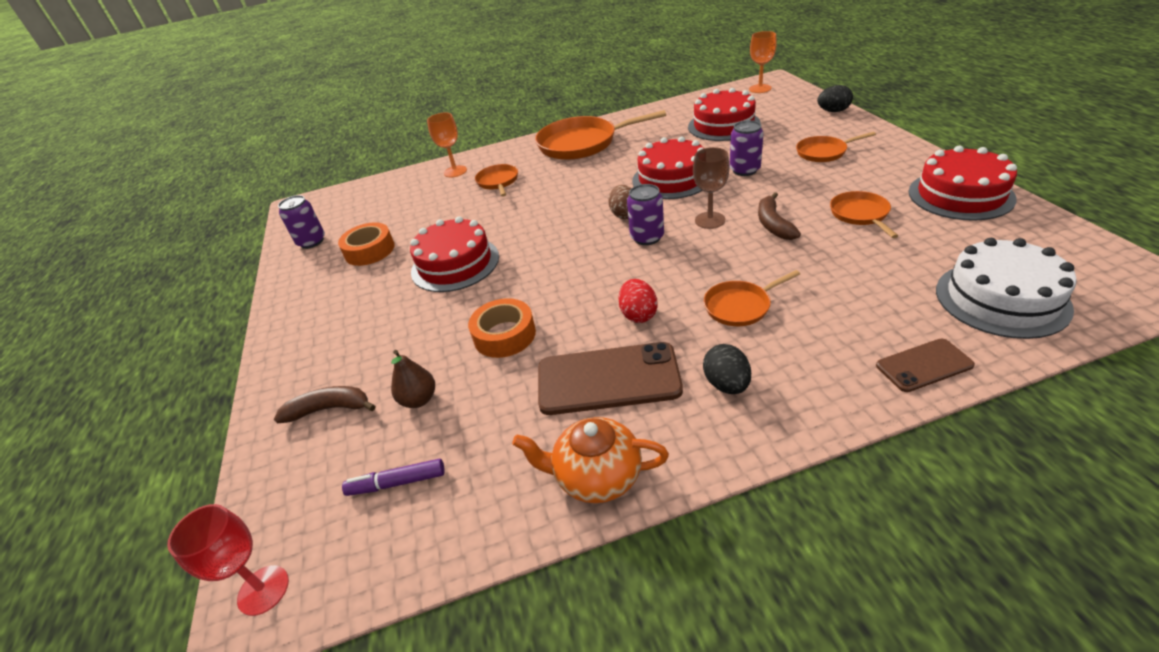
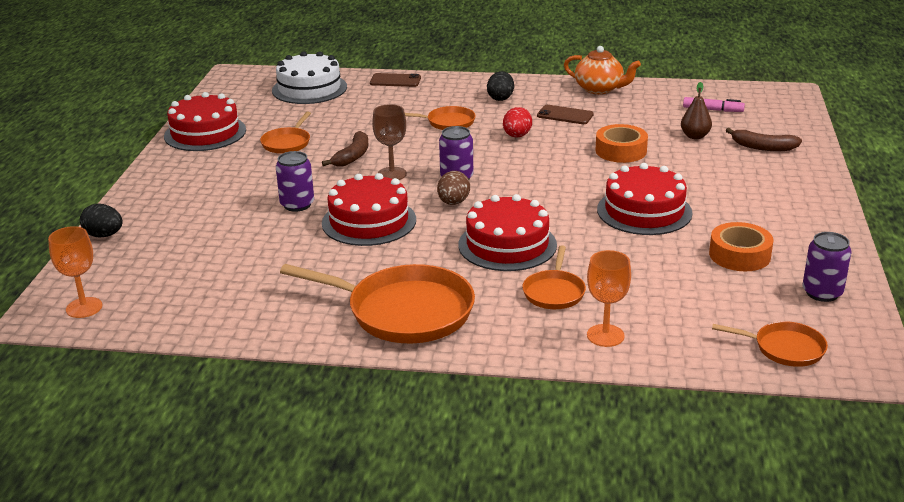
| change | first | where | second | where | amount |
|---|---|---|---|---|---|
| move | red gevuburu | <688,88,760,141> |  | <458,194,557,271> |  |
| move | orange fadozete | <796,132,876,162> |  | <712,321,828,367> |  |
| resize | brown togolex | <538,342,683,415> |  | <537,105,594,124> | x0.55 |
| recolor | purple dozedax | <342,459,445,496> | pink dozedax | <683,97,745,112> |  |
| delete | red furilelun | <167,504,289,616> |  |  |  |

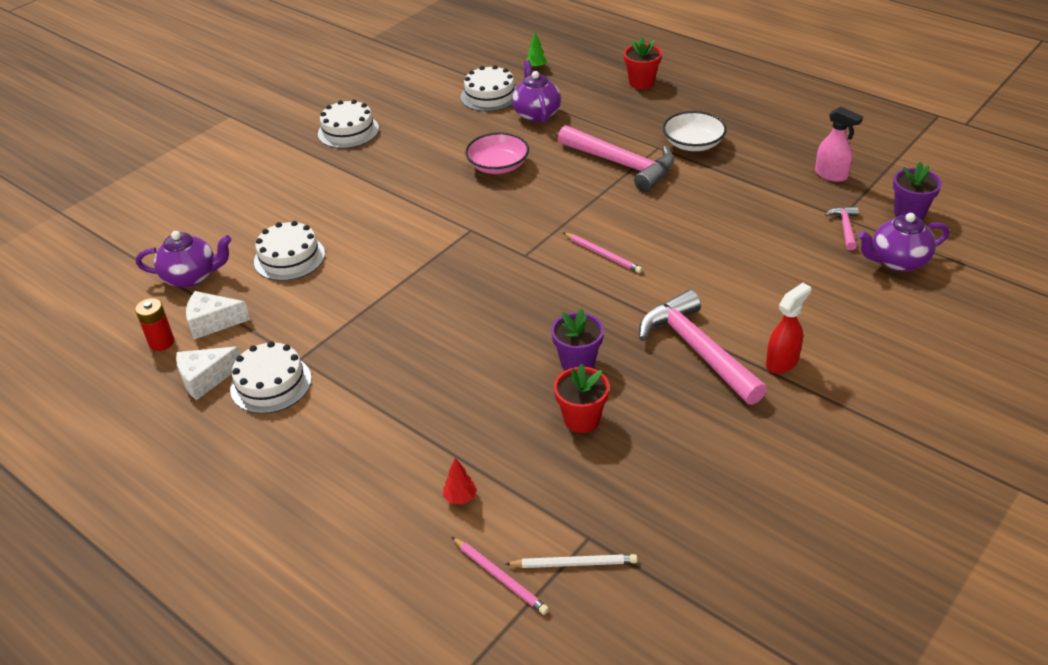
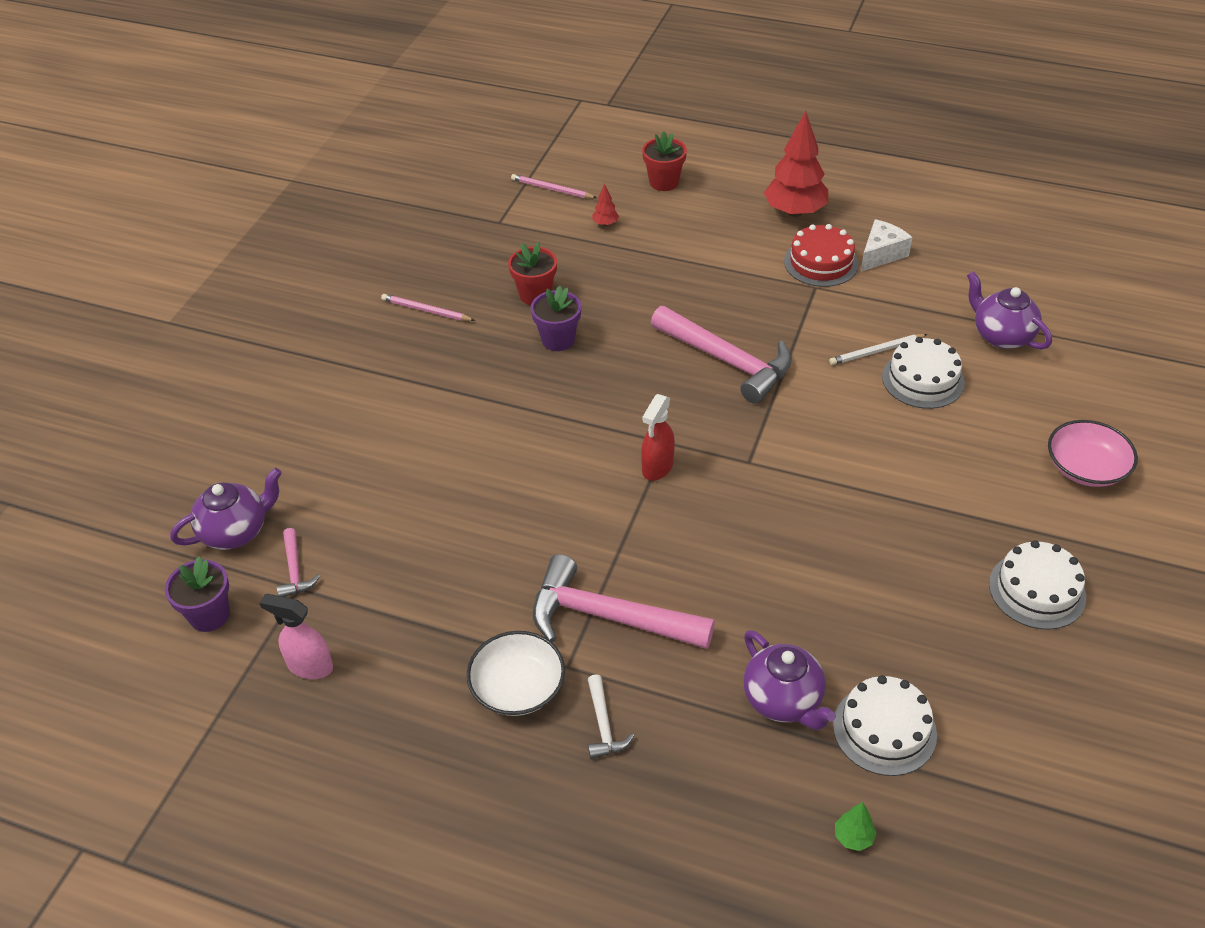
| change | first | where | second | where | amount |
|---|---|---|---|---|---|
| move | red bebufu | <624,37,662,89> |  | <642,131,687,191> |  |
| move | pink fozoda | <465,133,529,174> |  | <1048,420,1138,487> |  |
| rotate | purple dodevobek | <136,231,232,288> |  | <967,271,1052,350> | 75 degrees clockwise |
| move | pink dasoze | <564,233,642,273> |  | <381,294,475,321> |  |
| move | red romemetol | <766,283,811,374> |  | <641,394,675,481> |  |
| move | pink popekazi | <639,290,767,405> |  | <651,306,792,404> |  |
| delete | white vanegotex | <186,291,250,339> |  |  |  |
| delete | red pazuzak | <135,298,174,351> |  |  |  |
| recolor | white gevuburu | <230,341,312,414> | red gevuburu | <784,224,859,287> |  |
| move | white dasoze | <505,554,637,568> |  | <829,334,928,365> |  |
| insert |  |  | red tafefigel | <764,111,828,217> |  |
| insert |  |  | white popekazi | <588,674,635,759> |  |

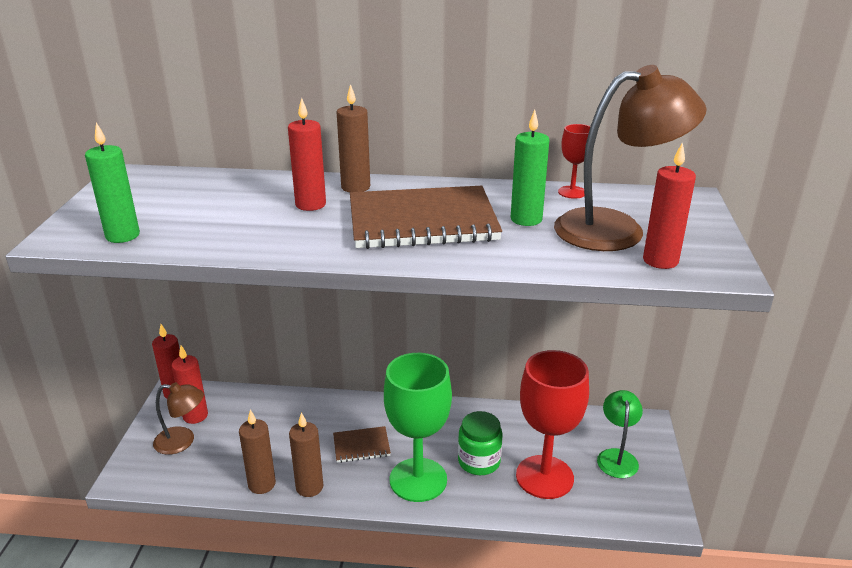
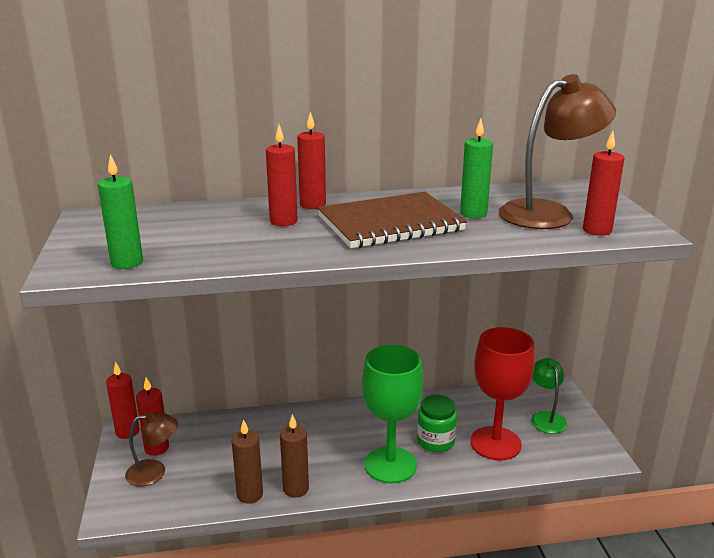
| change | first | where | second | where | amount |
|---|---|---|---|---|---|
| recolor | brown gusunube | <337,84,370,192> | red gusunube | <297,112,326,209> |  |
| delete | red furilelun | <558,124,590,199> |  |  |  |
| delete | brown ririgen | <333,426,391,463> |  |  |  |

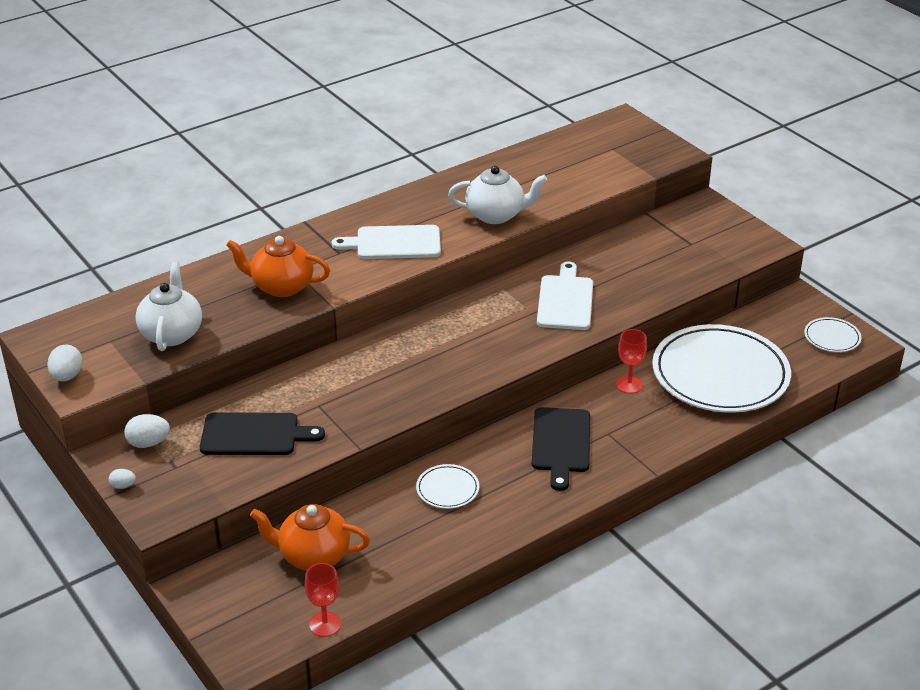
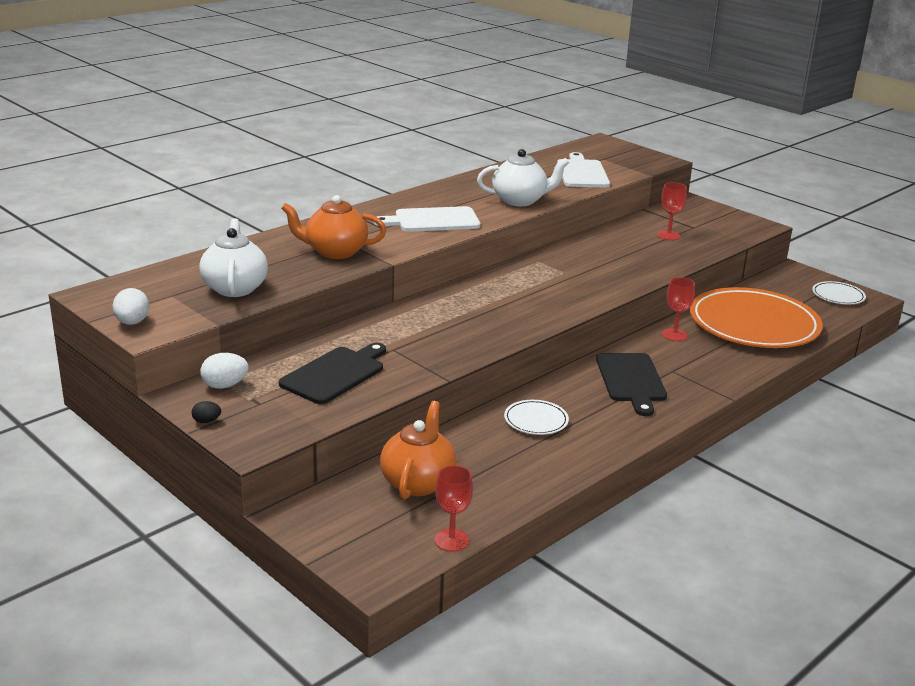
| change | first | where | second | where | amount |
|---|---|---|---|---|---|
| move | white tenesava | <537,262,593,330> |  | <557,152,610,187> |  |
| recolor | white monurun | <652,324,791,412> | orange monurun | <690,287,823,348> |  |
| rotate | black tenesava | <200,412,325,455> |  | <279,343,386,404> | 45 degrees counterclockwise |
| recolor | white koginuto | <109,469,136,489> | black koginuto | <192,401,221,423> |  |
| rotate | orange dodevobek | <250,504,370,570> |  | <380,401,457,499> | 105 degrees clockwise |
| insert |  |  | red furilelun | <657,182,687,240> |  |

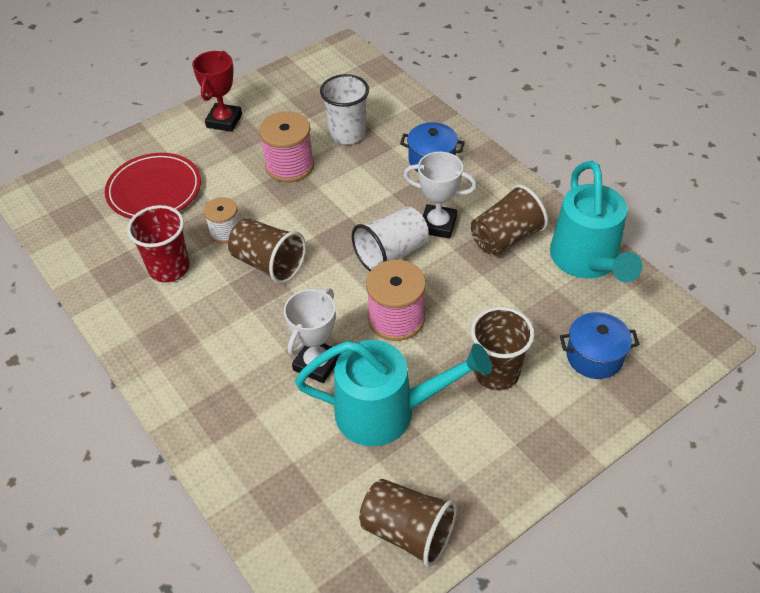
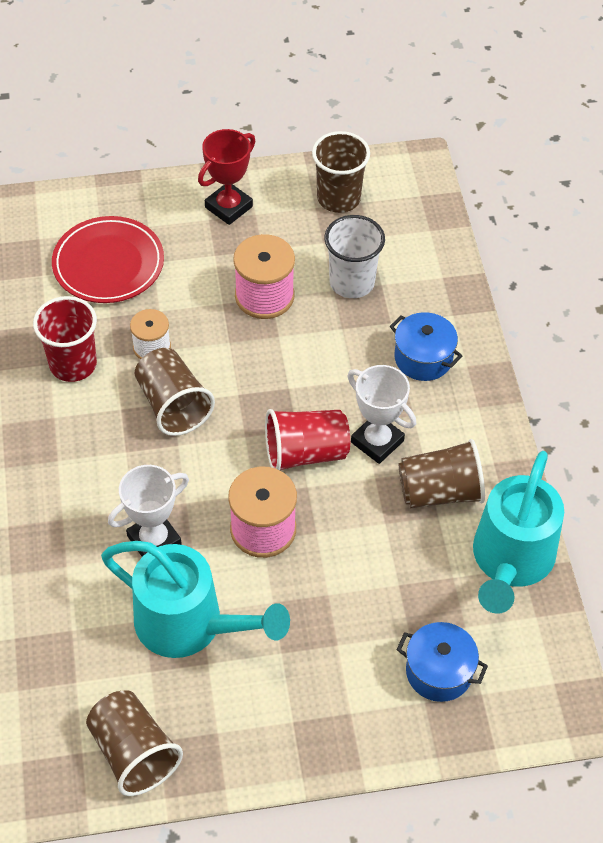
| change | first | where | second | where | amount |
|---|---|---|---|---|---|
| recolor | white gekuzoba | <352,207,429,271> | red gekuzoba | <265,409,350,470> |  |
| move | brown gekuzoba | <471,307,534,390> |  | <312,131,370,213> |  |

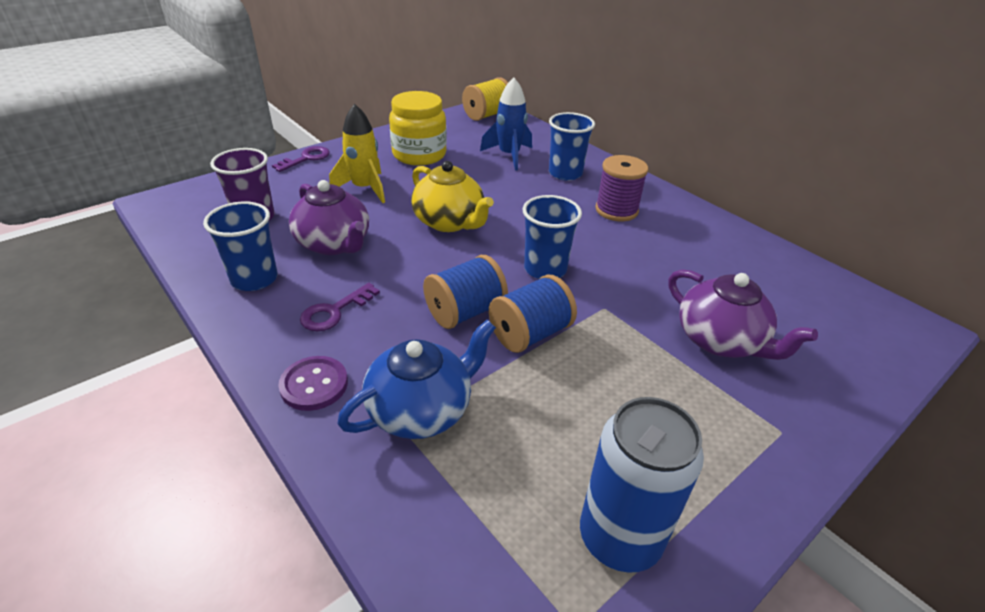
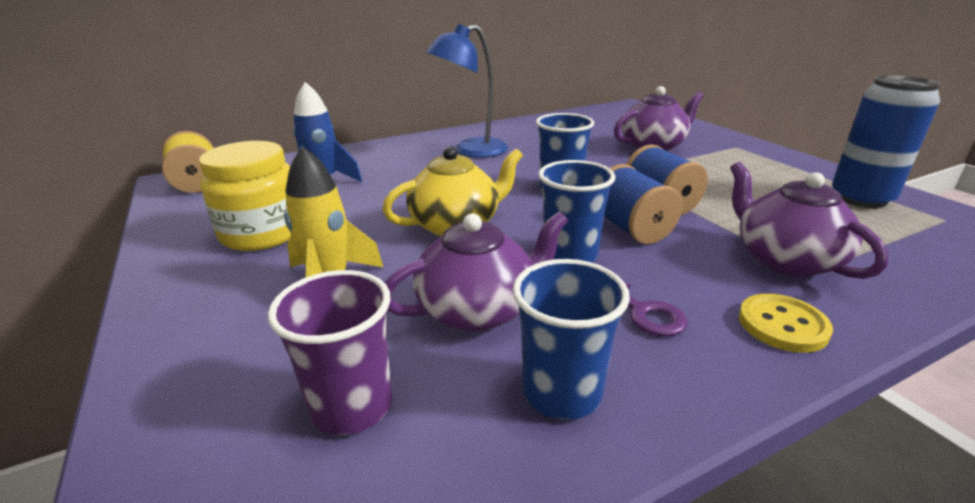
| change | first | where | second | where | amount |
|---|---|---|---|---|---|
| move | blue gekuzoba | <549,112,595,181> |  | <538,160,615,262> |  |
| delete | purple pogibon | <272,146,330,172> |  |  |  |
| replace | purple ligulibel | <595,155,648,221> | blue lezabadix | <425,24,508,158> |  |
| recolor | blue dodevobek | <337,320,496,439> | purple dodevobek | <730,162,889,279> |  |
| recolor | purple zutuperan | <278,356,348,411> | yellow zutuperan | <739,294,833,353> |  |

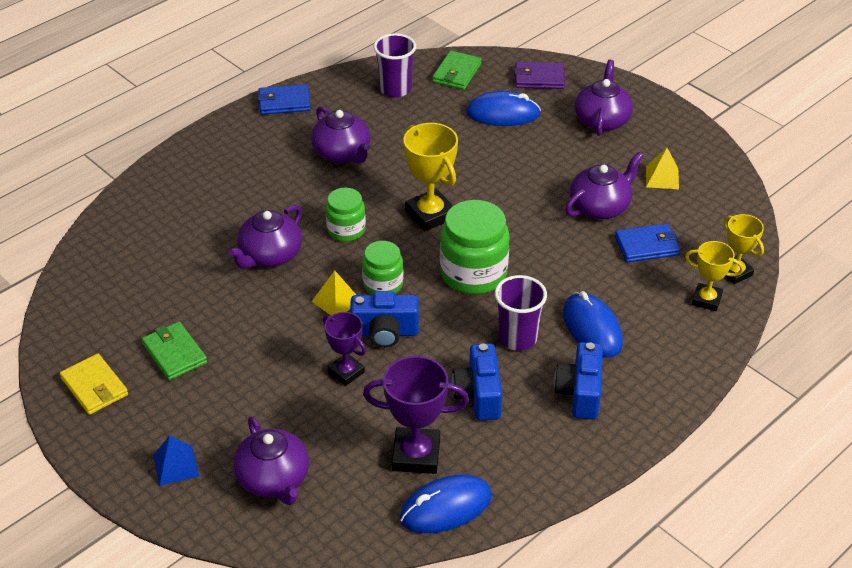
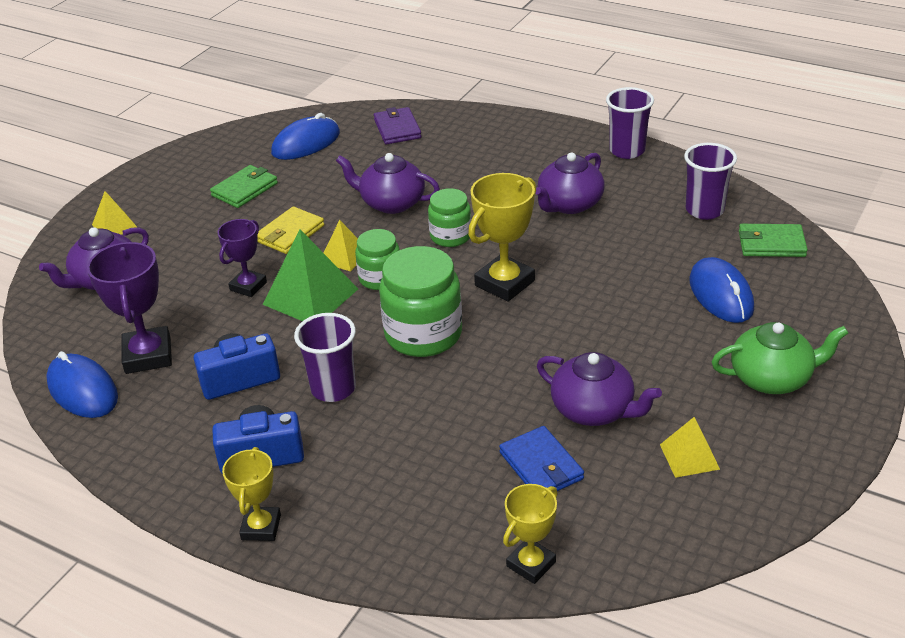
| change | first | where | second | where | amount |
|---|---|---|---|---|---|
| recolor | purple dodevobek | <575,60,633,136> | green dodevobek | <712,322,848,394> |  |
| move | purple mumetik | <514,62,565,89> |  | <374,107,421,144> |  |
| replace | blue mumetik | <257,84,311,115> | purple gekuzoba | <606,87,654,159> |  |
| move | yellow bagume | <685,241,744,311> |  | <222,447,281,541> |  |
| move | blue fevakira | <563,291,623,358> |  | <271,113,340,160> |  |
| replace | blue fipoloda | <350,292,419,348> | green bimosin | <262,229,358,321> |  |
| move | yellow mumetik | <60,354,128,415> |  | <257,206,325,254> |  |
| recolor | blue bimosin | <153,435,199,486> | yellow bimosin | <92,191,137,235> |  |

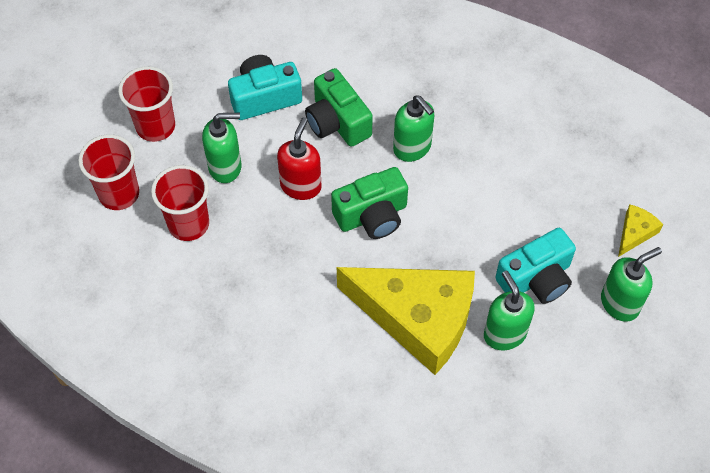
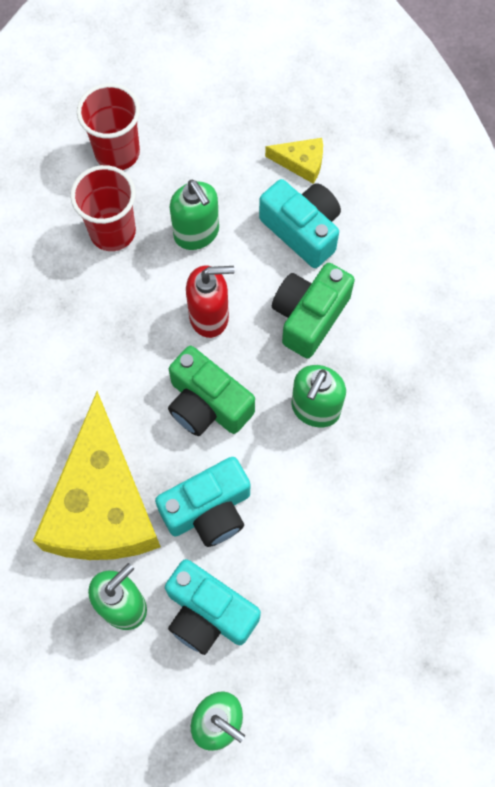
| change | first | where | second | where | amount |
|---|---|---|---|---|---|
| delete | red gekuzoba | <118,66,175,142> |  |  |  |
| move | yellow vanegotex | <618,204,663,257> |  | <265,138,323,184> |  |
| insert |  |  | turquoise fipoloda | <155,457,250,547> |  |

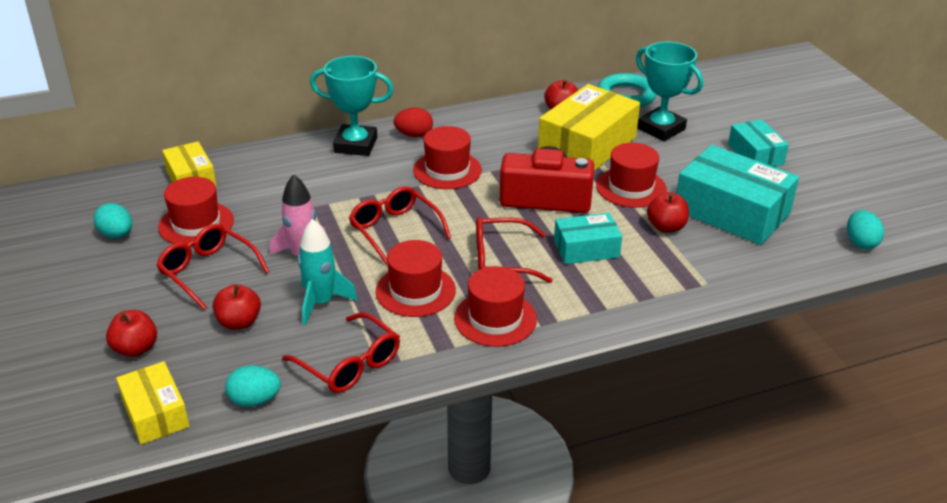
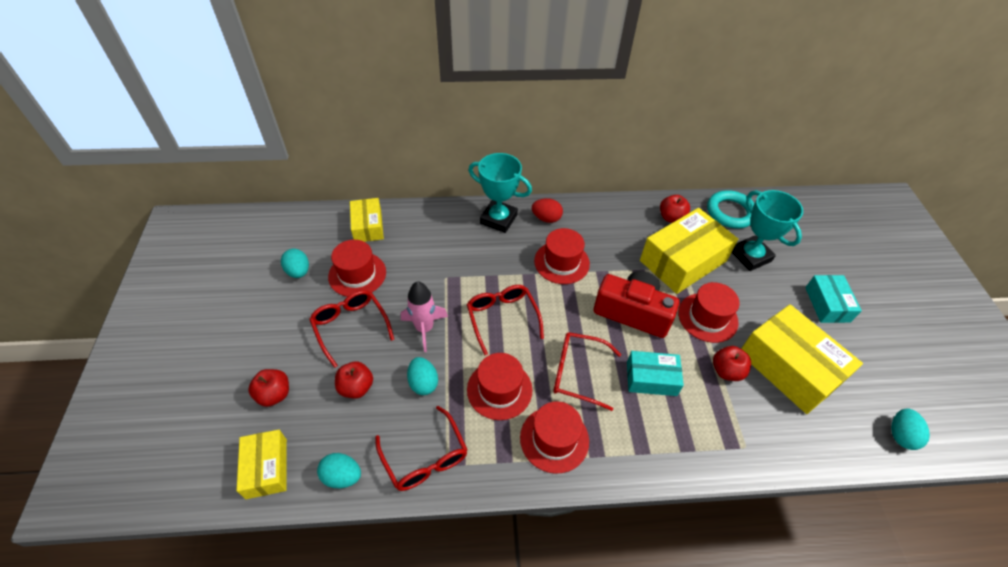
| change | first | where | second | where | amount |
|---|---|---|---|---|---|
| recolor | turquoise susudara | <676,145,799,245> | yellow susudara | <741,304,863,414> |  |
| replace | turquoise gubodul | <298,219,358,326> | turquoise koginuto | <407,357,438,395> |  |

